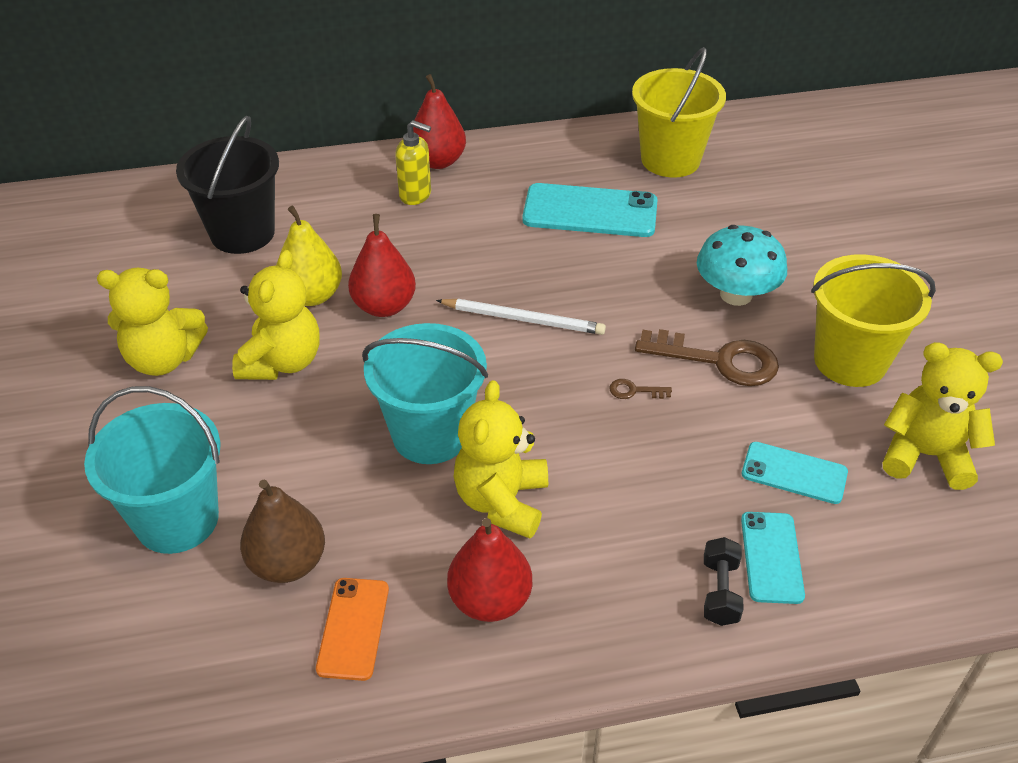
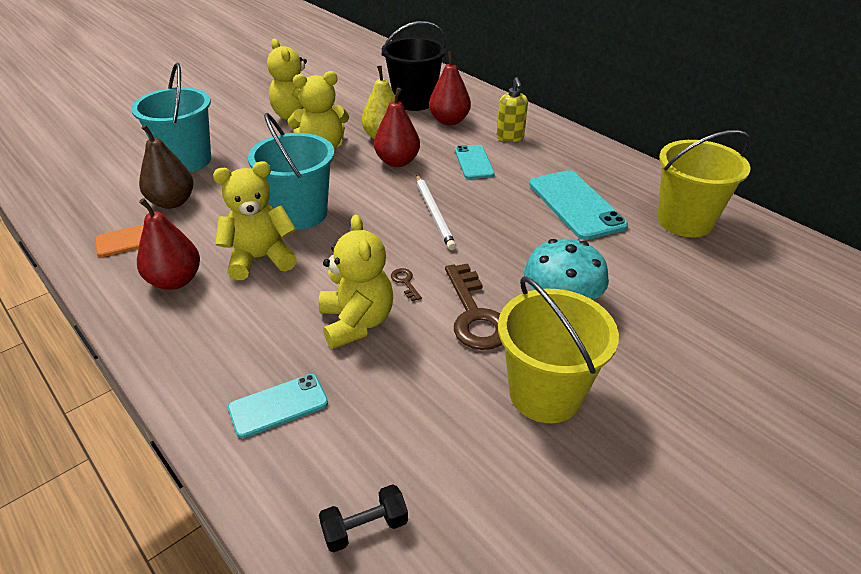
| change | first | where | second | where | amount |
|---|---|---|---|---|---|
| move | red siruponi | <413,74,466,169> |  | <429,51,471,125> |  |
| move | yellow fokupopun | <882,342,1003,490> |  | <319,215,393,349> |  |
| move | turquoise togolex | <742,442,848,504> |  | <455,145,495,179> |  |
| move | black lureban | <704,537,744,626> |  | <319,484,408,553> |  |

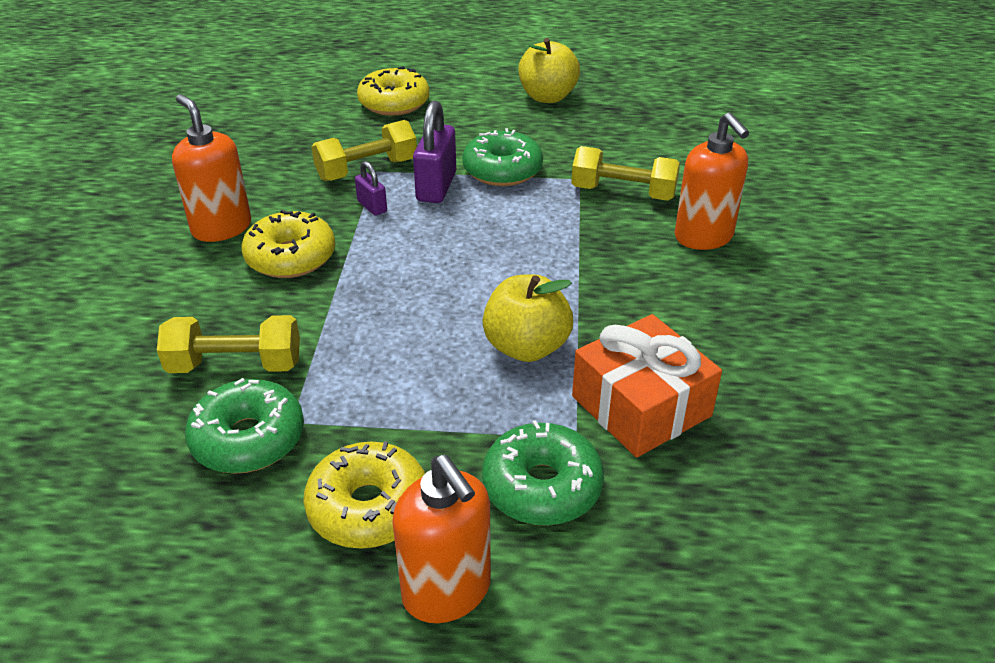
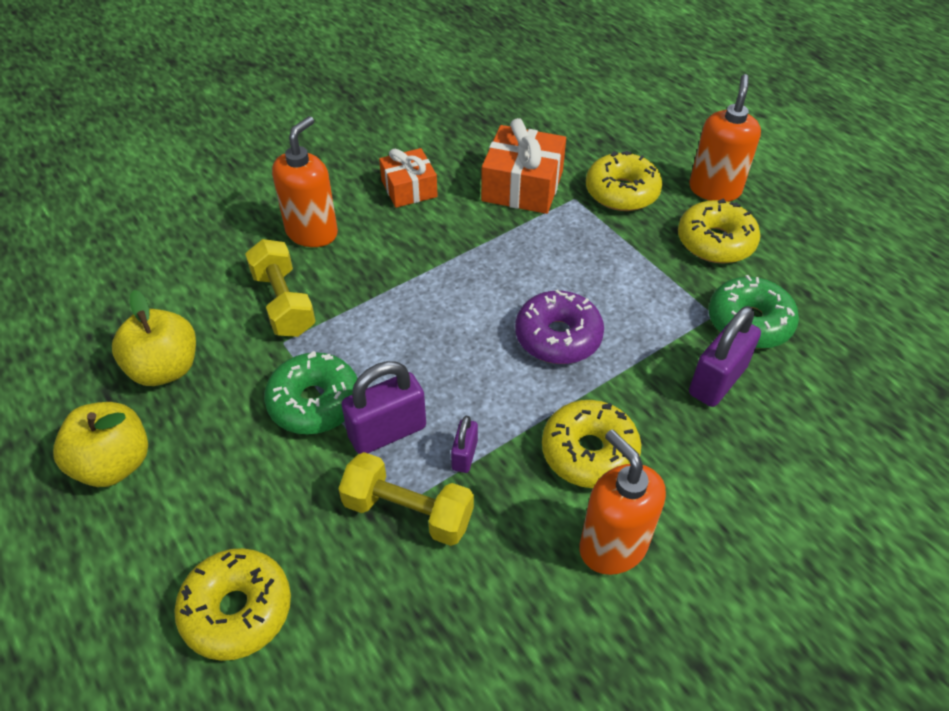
| change | first | where | second | where | amount |
|---|---|---|---|---|---|
| rotate | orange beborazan | <172,94,251,242> |  | <579,429,666,575> | 135 degrees clockwise |
| move | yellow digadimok | <482,274,573,362> |  | <112,290,196,386> |  |
| replace | yellow lureban | <157,315,300,373> | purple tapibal | <689,306,761,407> |  |
| recolor | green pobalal | <482,420,604,526> | yellow pobalal | <586,151,662,211> |  |
| insert |  |  | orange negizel | <379,148,438,208> |  |
| insert |  |  | purple pobalal | <515,290,604,364> |  |

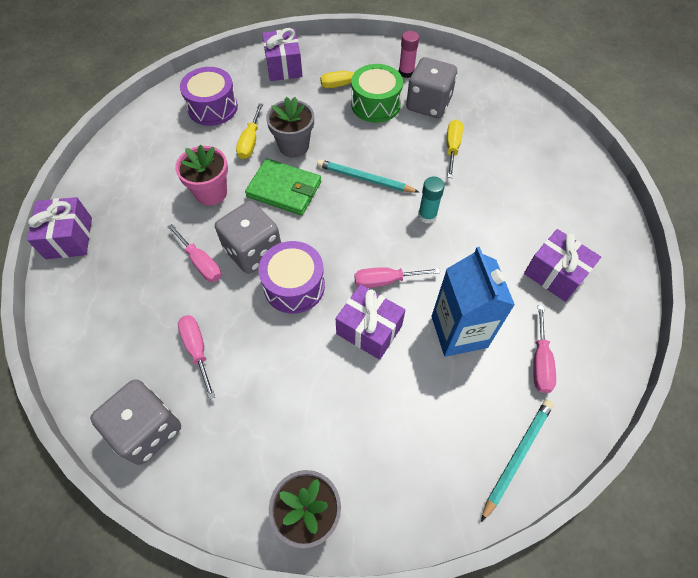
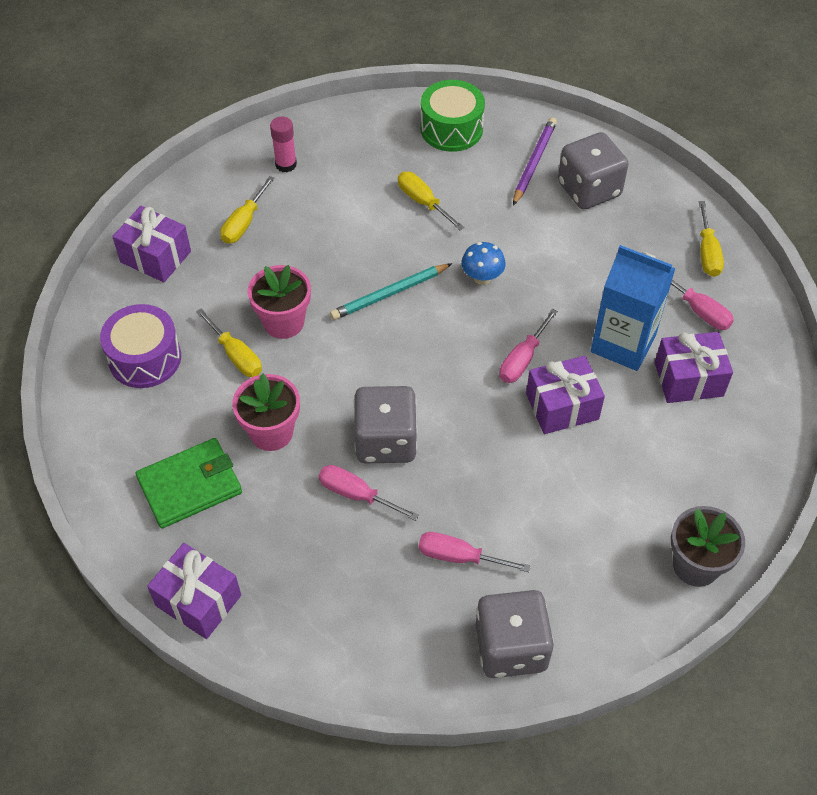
| change | first | where | second | where | amount |
|---|---|---|---|---|---|
| move | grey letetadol | <406,57,457,118> |  | <558,132,629,210> |  |
| move | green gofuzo | <351,64,403,123> |  | <420,80,485,152> |  |
| recolor | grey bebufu | <266,97,314,158> | pink bebufu | <248,265,311,339> |  |
| move | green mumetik | <245,158,321,215> |  | <136,438,242,528> |  |
| replace | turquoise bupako | <418,177,445,223> | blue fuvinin | <461,242,506,285> |  |
| rotate | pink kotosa | <168,224,221,282> |  | <319,465,419,521> | 150 degrees counterclockwise |
| move | purple negizel | <524,229,601,302> |  | <655,332,733,403> |  |
| delete | purple gofuzo | <258,241,325,314> |  |  |  |
| delete | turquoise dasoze | <481,399,554,522> |  |  |  |
| insert |  |  | purple dasoze | <513,117,557,206> |  |
| insert |  |  | yellow kotosa | <699,201,724,277> |  |

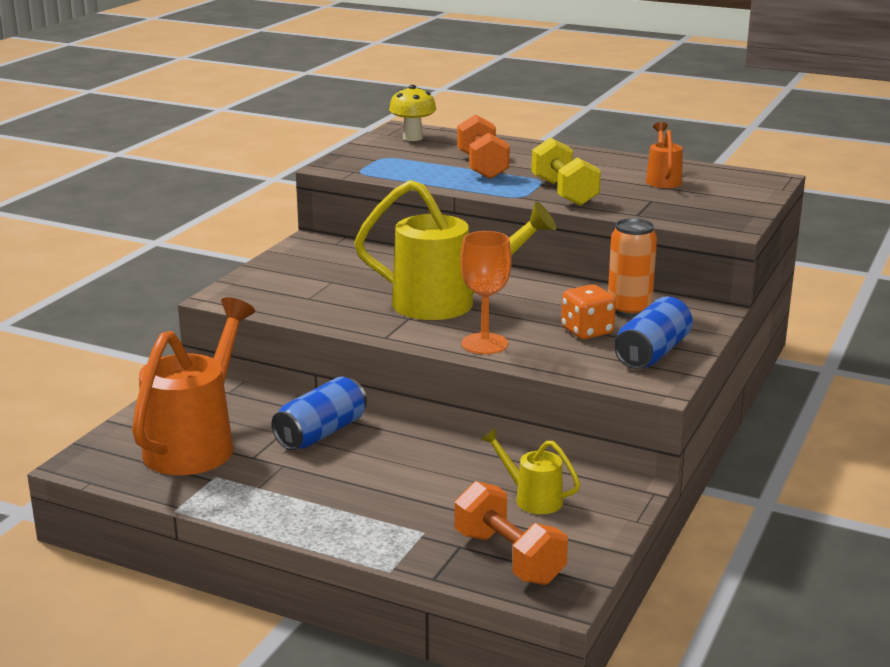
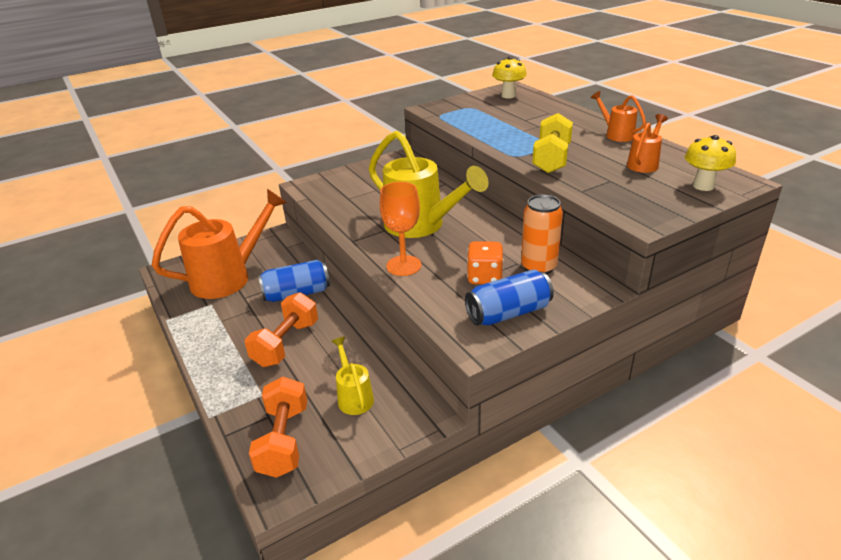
| change | first | where | second | where | amount |
|---|---|---|---|---|---|
| move | orange lureban | <457,114,510,179> |  | <244,292,318,367> |  |
| insert |  |  | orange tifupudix | <591,91,646,142> |  |
| insert |  |  | yellow fuvinin | <685,135,736,191> |  |

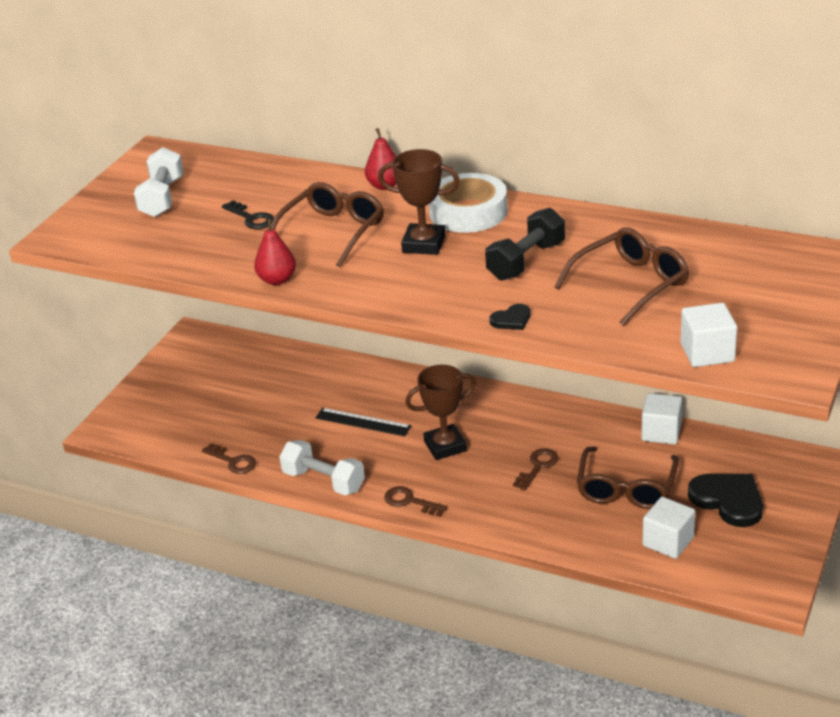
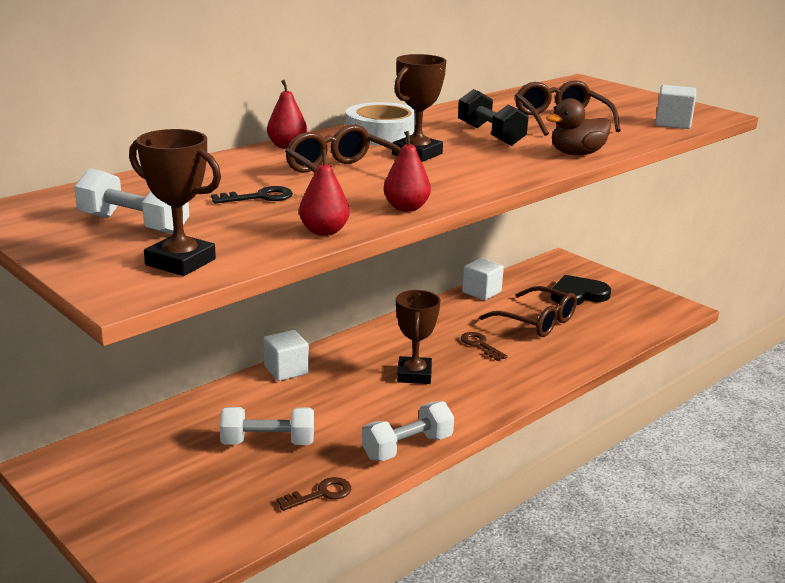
| change | first | where | second | where | amount |
|---|---|---|---|---|---|
| replace | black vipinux | <489,304,531,330> | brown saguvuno | <546,98,611,155> |  |
| delete | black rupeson | <315,408,411,436> |  |  |  |
| delete | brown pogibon | <384,486,448,517> |  |  |  |
| move | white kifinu | <642,497,695,559> |  | <263,330,309,381> |  |
| insert |  |  | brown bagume | <129,129,221,276> |  |
| insert |  |  | red siruponi | <299,150,350,236> |  |
| insert |  |  | white lureban | <220,407,314,445> |  |

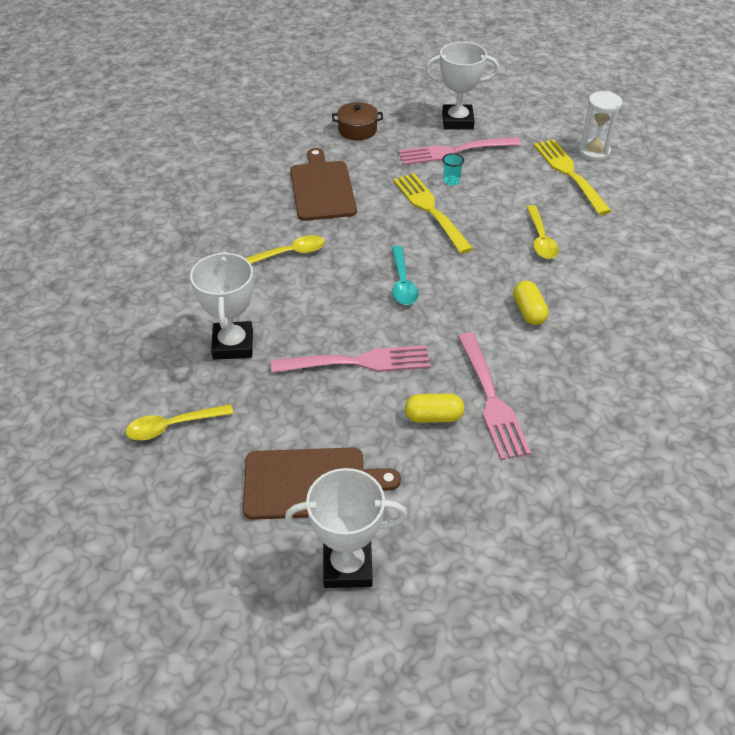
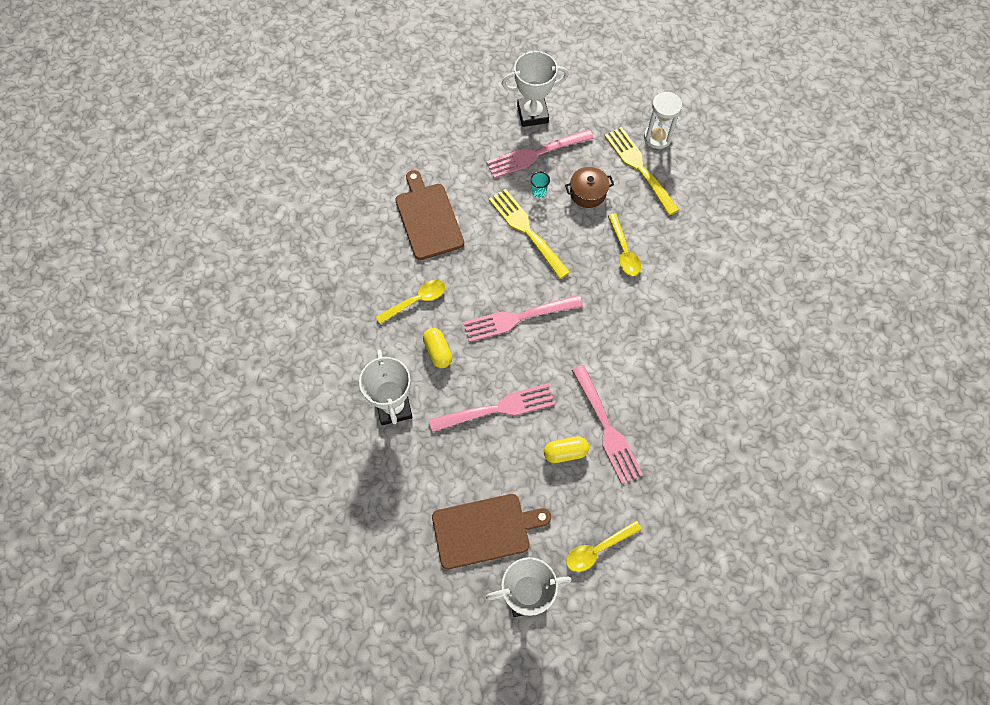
| change | first | where | second | where | amount |
|---|---|---|---|---|---|
| move | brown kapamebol | <332,102,383,140> |  | <565,167,614,208> |  |
| replace | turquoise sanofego | <391,246,419,305> | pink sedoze | <463,295,583,342> |  |
| move | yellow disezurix | <513,281,549,325> |  | <423,328,452,368> |  |
| move | yellow sanofego | <126,404,234,440> |  | <566,521,642,572> |  |

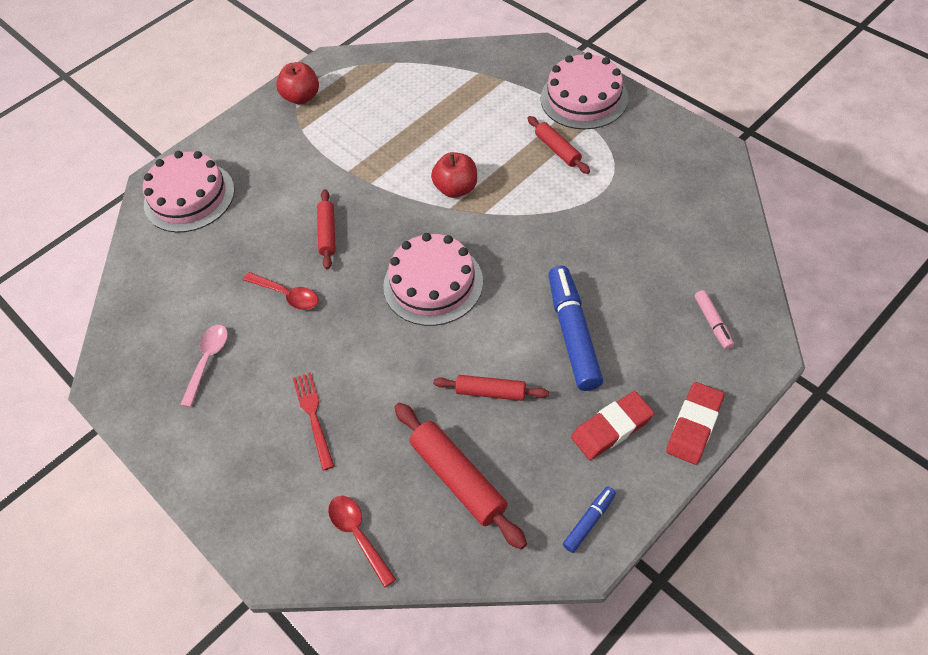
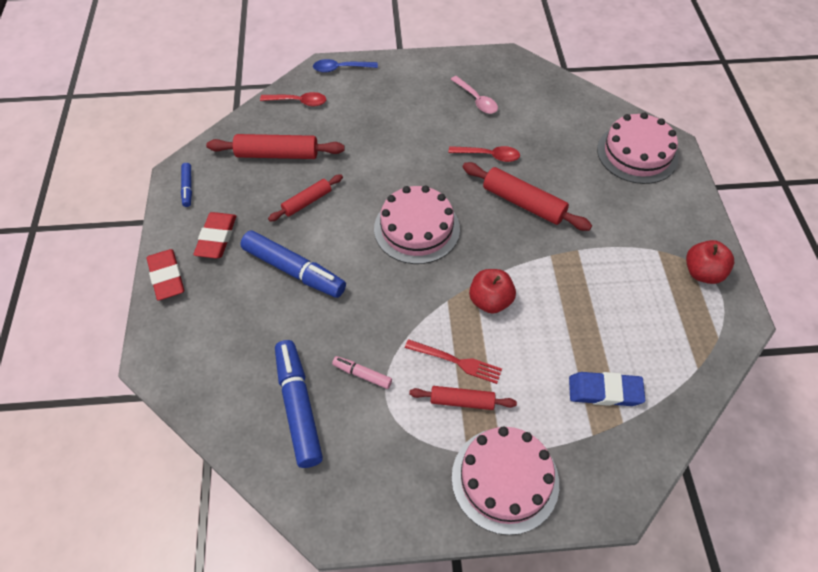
| change | first | where | second | where | amount |
|---|---|---|---|---|---|
| resize | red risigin | <317,189,336,269> |  | <462,162,592,231> | x1.62 |
| rotate | red sanofego | <243,272,318,310> |  | <448,146,520,162> | 150 degrees counterclockwise |
| move | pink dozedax | <695,290,734,349> |  | <332,356,392,389> |  |
| move | red sedoze | <293,372,334,471> |  | <405,339,502,384> |  |
| insert |  |  | blue sanofego | <313,59,378,72> |  |
| insert |  |  | blue dozedax | <275,340,323,468> |  |
| insert |  |  | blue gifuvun | <569,372,645,406> |  |

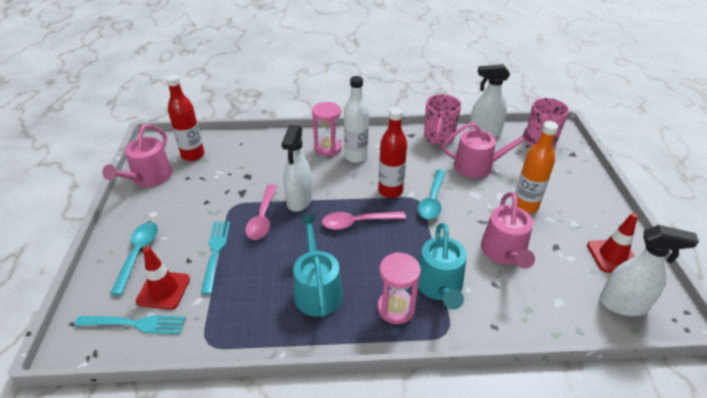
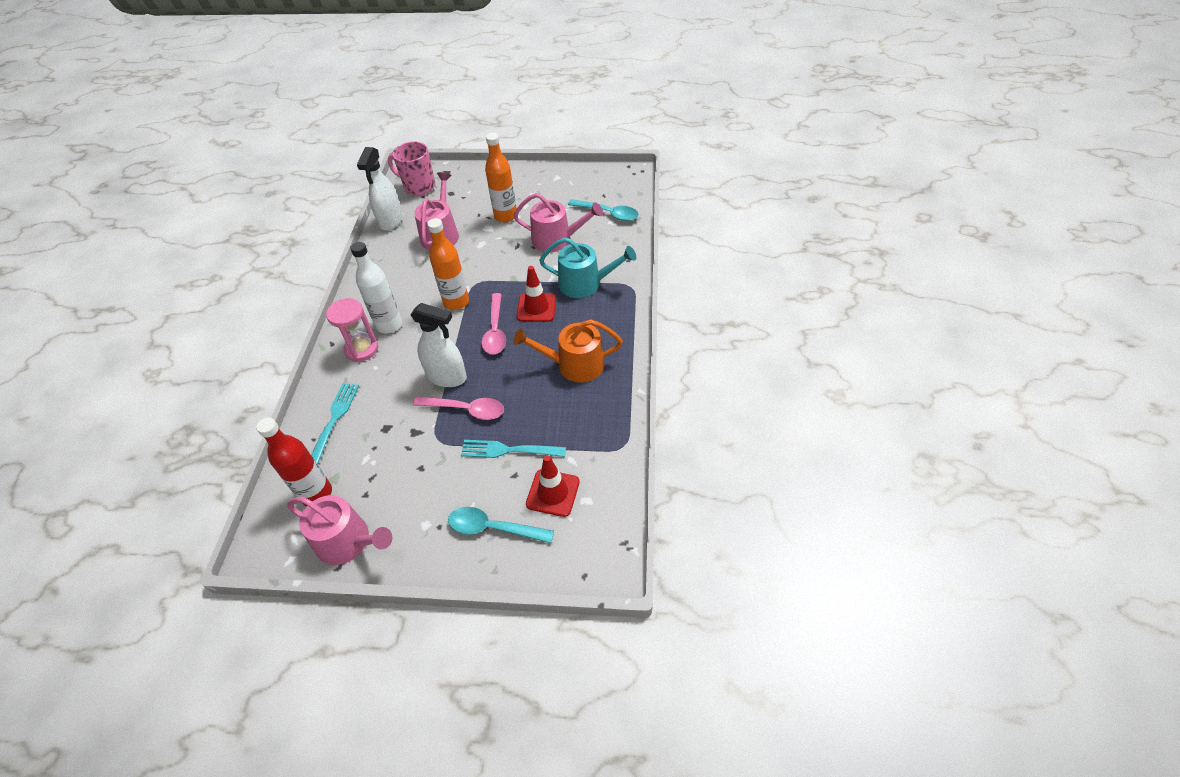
| change | first | where | second | where | amount |
|---|---|---|---|---|---|
| delete | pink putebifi | <424,94,461,145> |  |  |  |
| recolor | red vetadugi | <378,107,407,198> | orange vetadugi | <427,218,469,310> |  |
| move | turquoise sanofego | <418,170,446,219> |  | <568,199,639,221> |  |
| move | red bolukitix | <587,213,638,273> |  | <517,266,556,322> |  |
| recolor | turquoise tifupudix | <294,215,343,317> | orange tifupudix | <513,319,623,383> |  |
| delete | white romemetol | <600,225,699,316> |  |  |  |
| delete | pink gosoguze | <377,252,421,324> |  |  |  |
| move | turquoise sedoze | <74,315,186,334> |  | <311,383,359,464> |  |

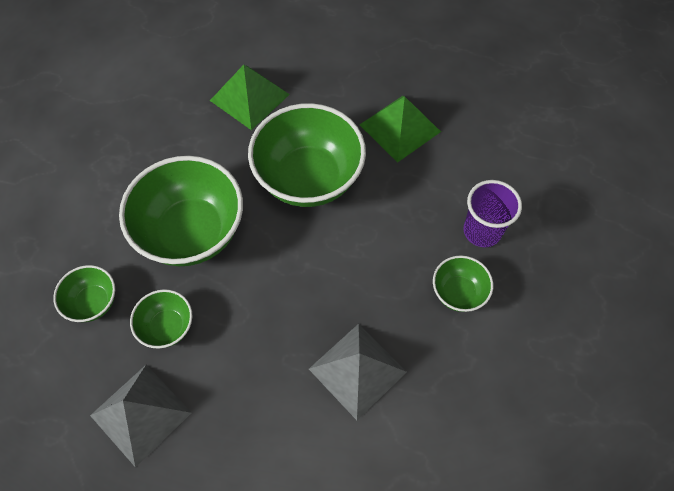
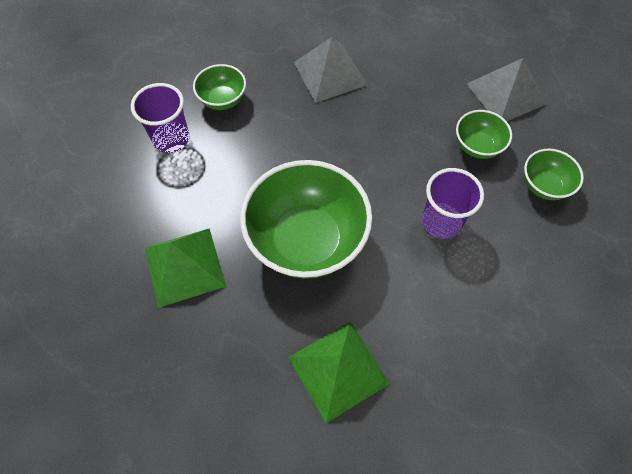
| change | first | where | second | where | amount |
|---|---|---|---|---|---|
| replace | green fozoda | <119,156,243,266> | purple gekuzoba | <422,168,484,239> |  |

